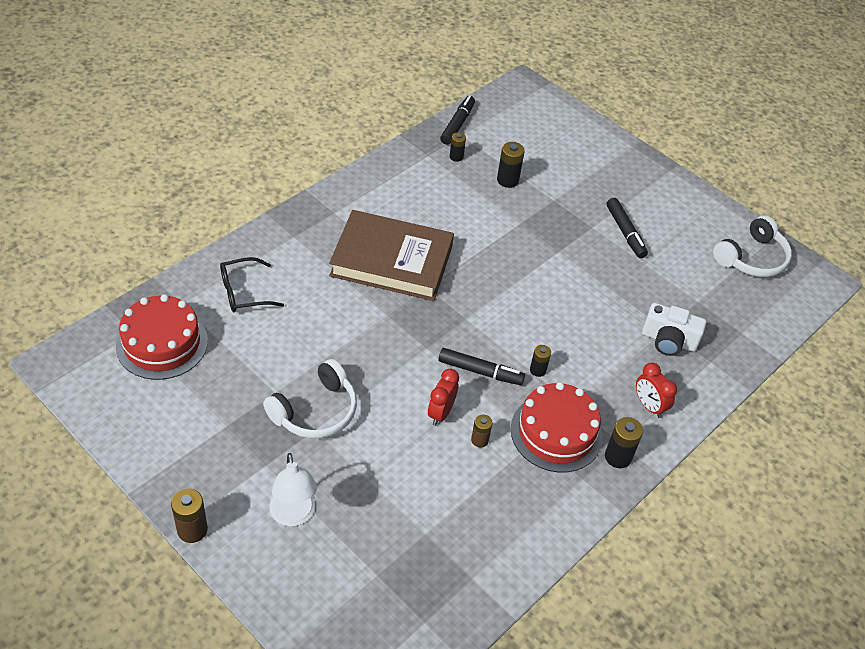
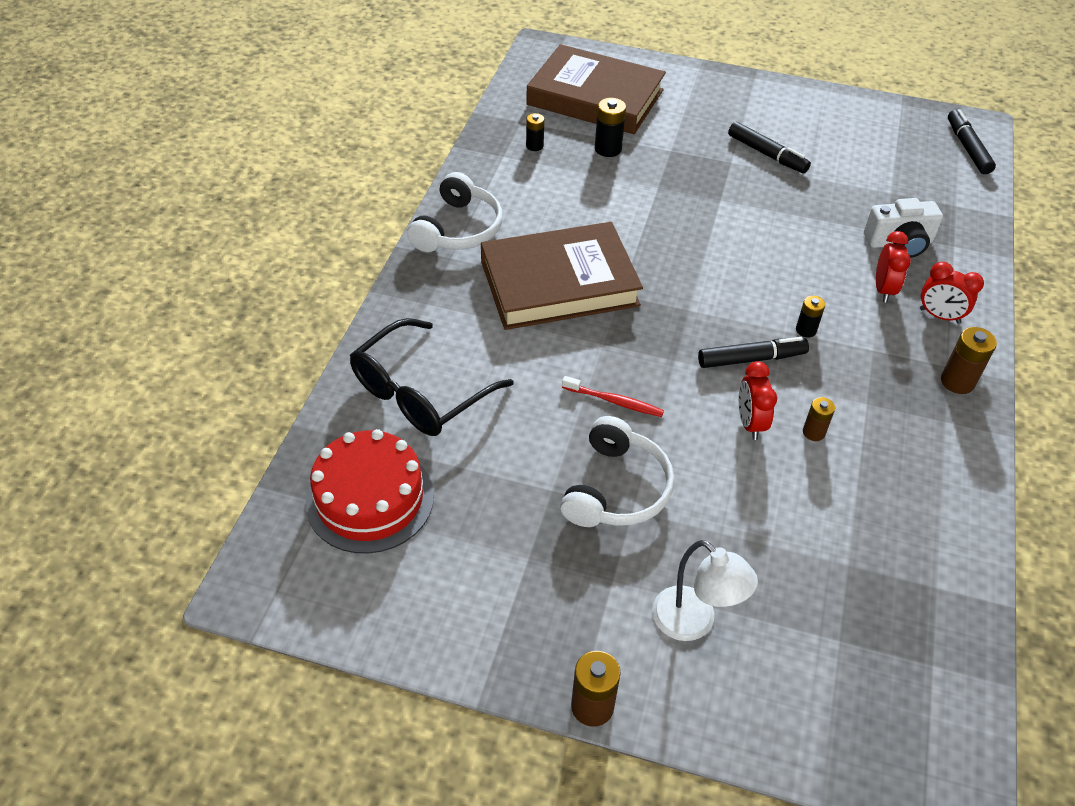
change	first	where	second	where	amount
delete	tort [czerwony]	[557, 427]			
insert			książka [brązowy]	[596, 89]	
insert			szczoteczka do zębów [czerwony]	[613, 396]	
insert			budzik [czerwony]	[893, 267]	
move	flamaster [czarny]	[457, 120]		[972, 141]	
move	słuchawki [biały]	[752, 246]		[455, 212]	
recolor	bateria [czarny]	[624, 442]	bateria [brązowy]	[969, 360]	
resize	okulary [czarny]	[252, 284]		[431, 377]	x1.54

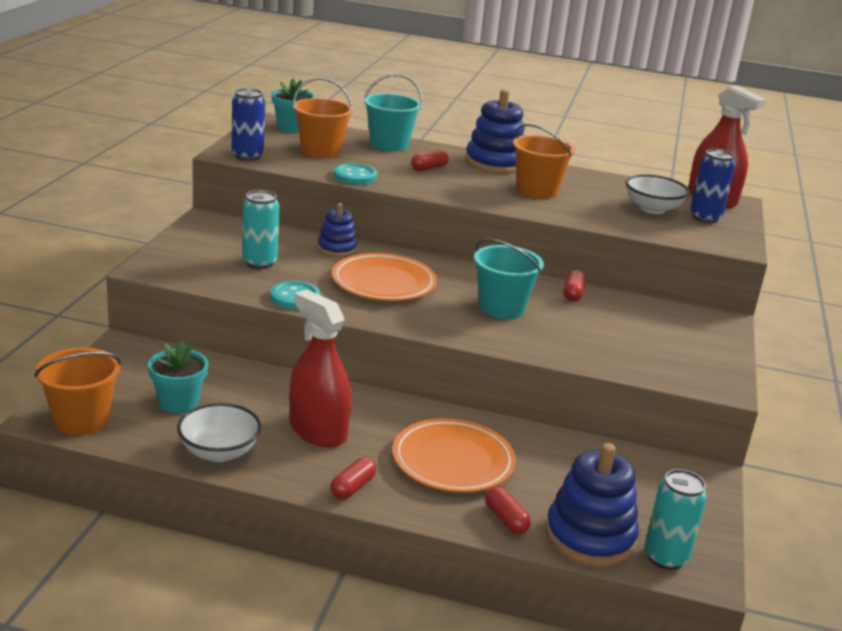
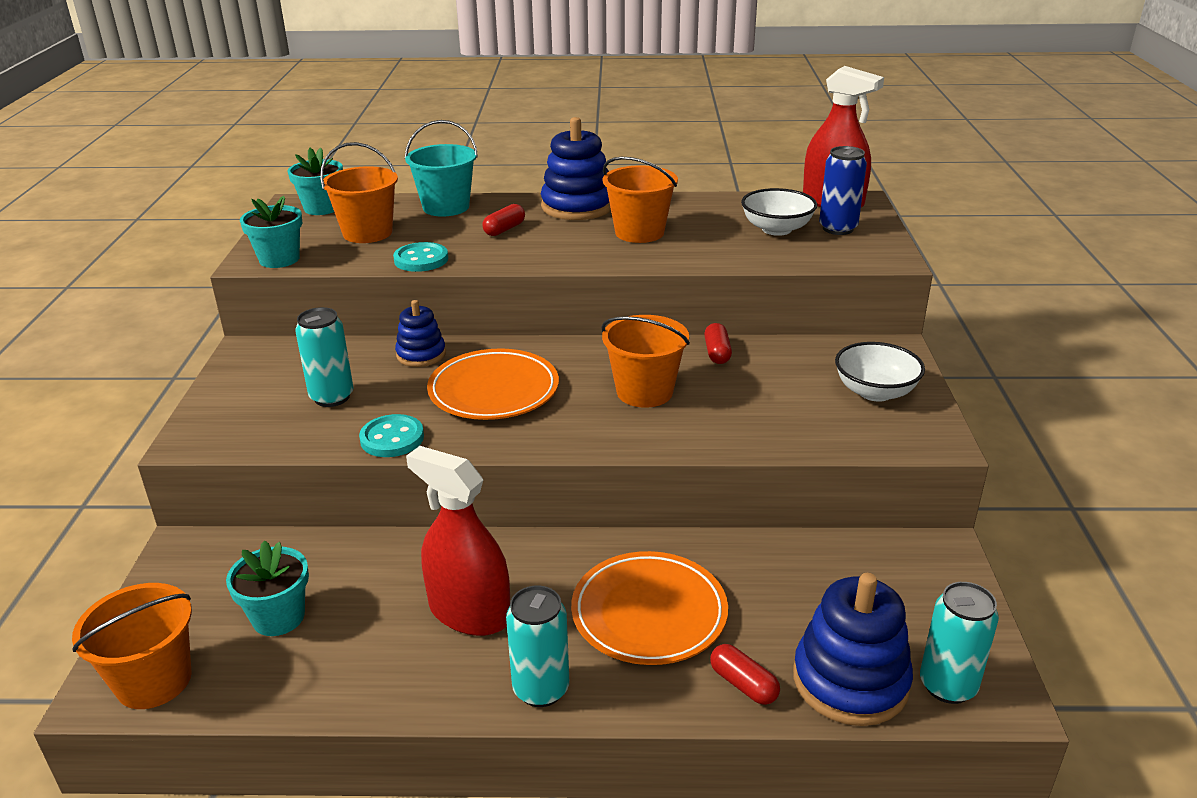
change	first	where	second	where	amount
move	miska [biały]	[219, 432]		[880, 372]	
replace	puszka [niebieski]	[248, 124]	doniczka [turkusowy]	[271, 232]	
replace	kapsułka [czerwony]	[353, 478]	puszka [turkusowy]	[537, 646]	
recolor	wiadro [turkusowy]	[509, 279]	wiadro [pomarańczowy]	[645, 361]	

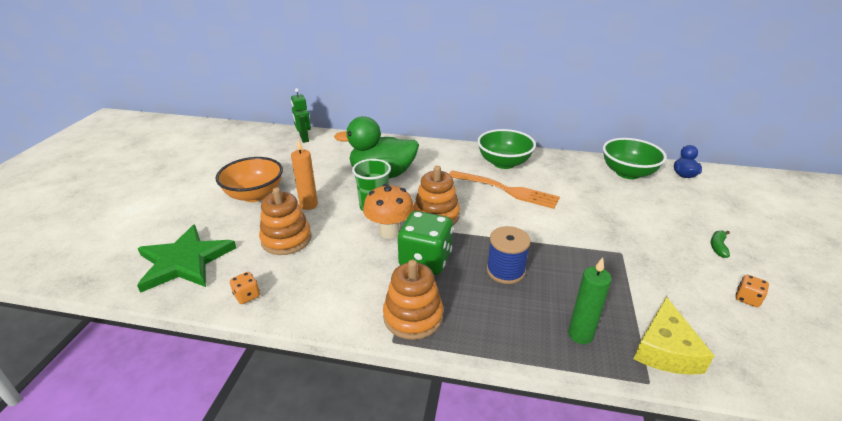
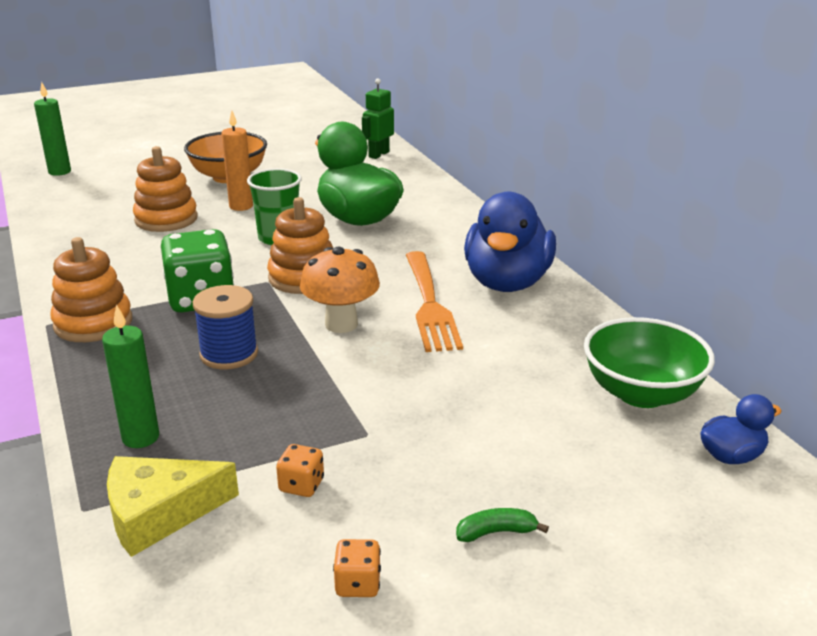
change	first	where	second	where	amount
delete	gwiazda [zielony]	[186, 258]			
insert			świeca [zielony]	[52, 129]	
move	kostka do gry [pomarańczowy]	[245, 288]		[300, 470]	
move	grzyb [pomarańczowy]	[388, 211]		[340, 290]	
replace	miska [zielony]	[506, 149]	kaczka [niebieski]	[510, 242]	

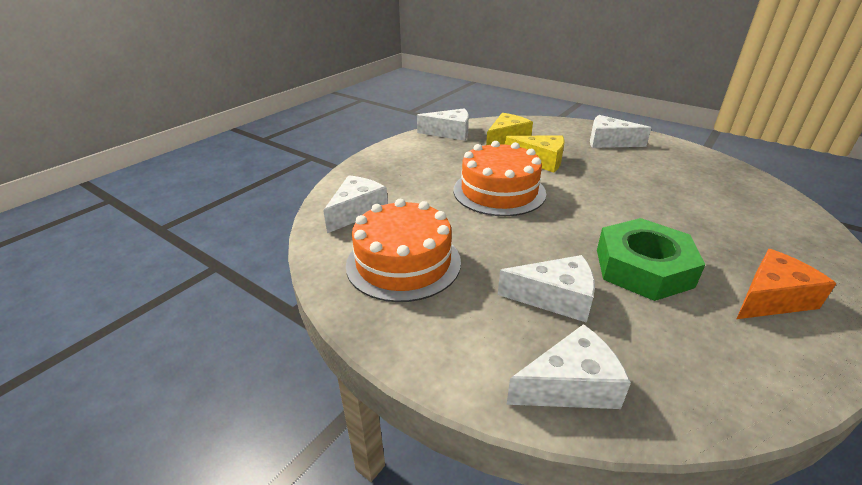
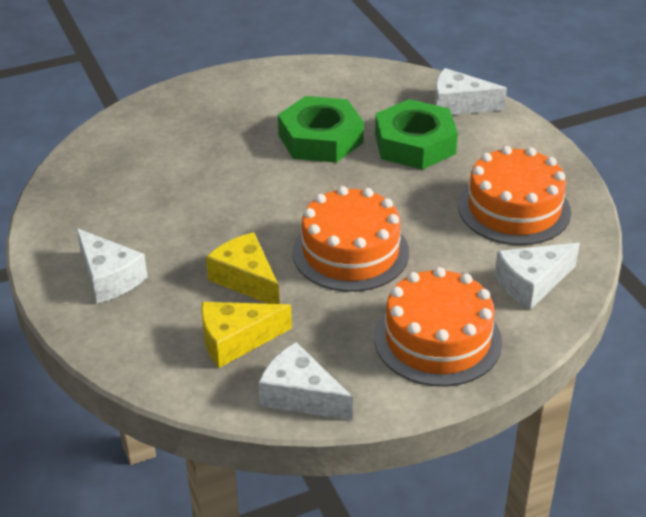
change	first	where	second	where	amount
delete	ser [pomarańczowy]	[787, 284]			
insert			tort [pomarańczowy]	[438, 326]	
replace	ser [biały]	[546, 289]	nakrętka [zielony]	[416, 134]	

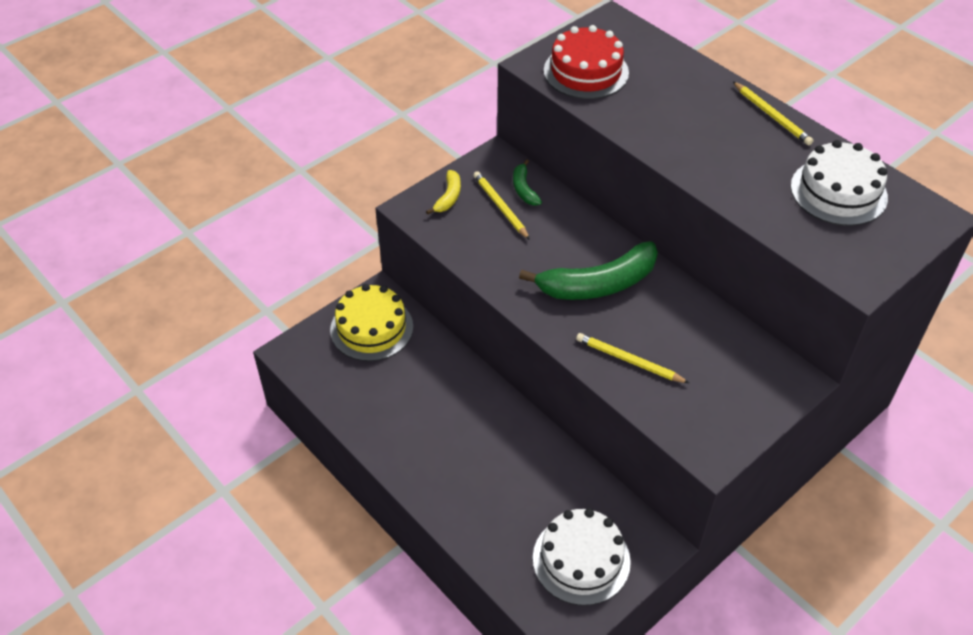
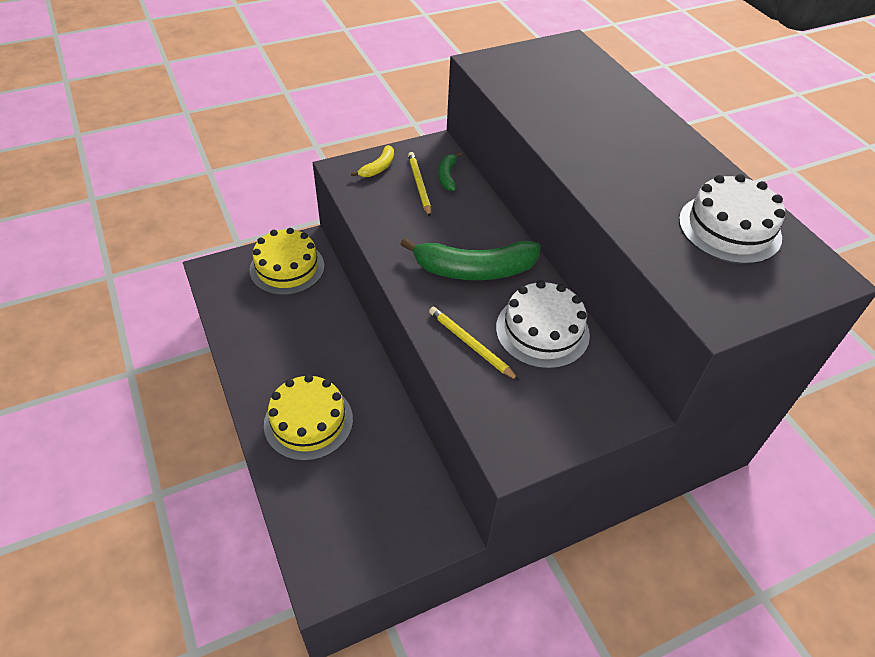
change	first	where	second	where	amount
delete	tort [czerwony]	[586, 62]			
delete	ołówek [żółty]	[773, 113]			
insert			tort [żółty]	[308, 417]	
move	tort [biały]	[582, 557]		[543, 324]	

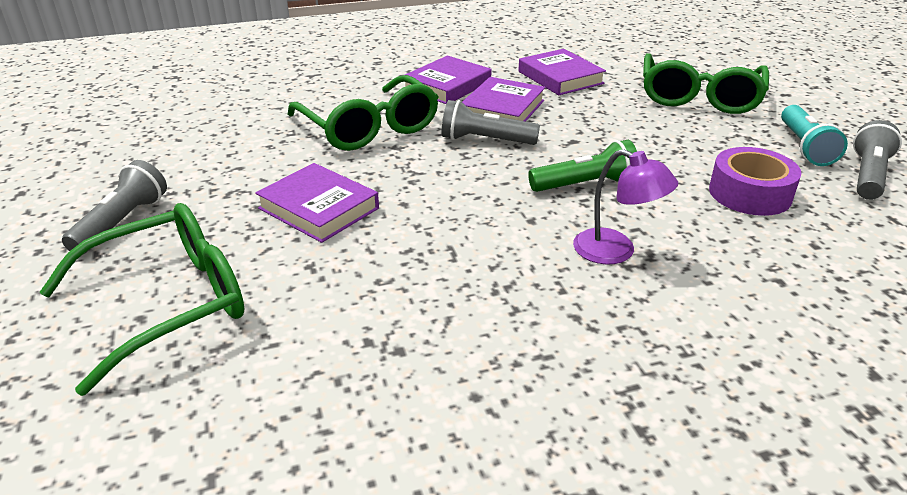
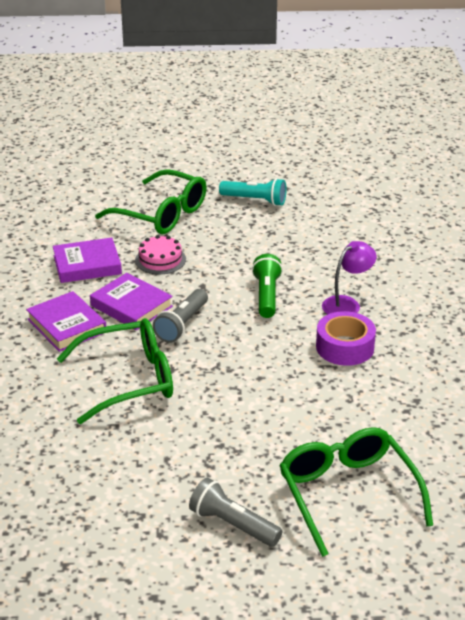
change	first	where	second	where	amount
delete	książka [fioletowy]	[317, 203]			
delete	latarka [szary]	[877, 160]			
insert			tort [różowy]	[160, 254]	
move	taśma klejąca [fioletowy]	[755, 181]		[346, 338]	

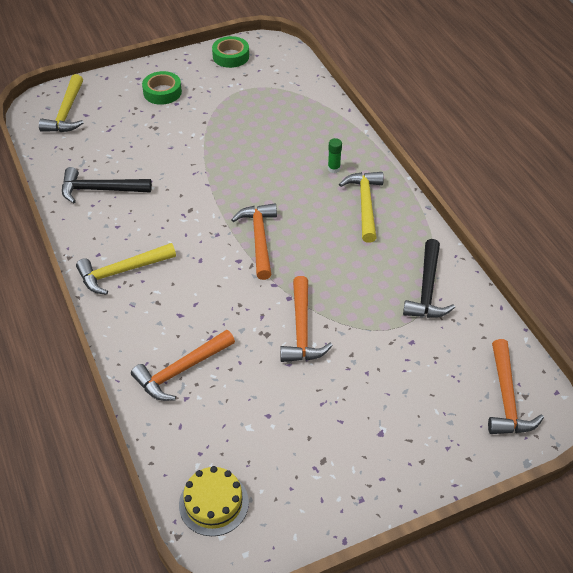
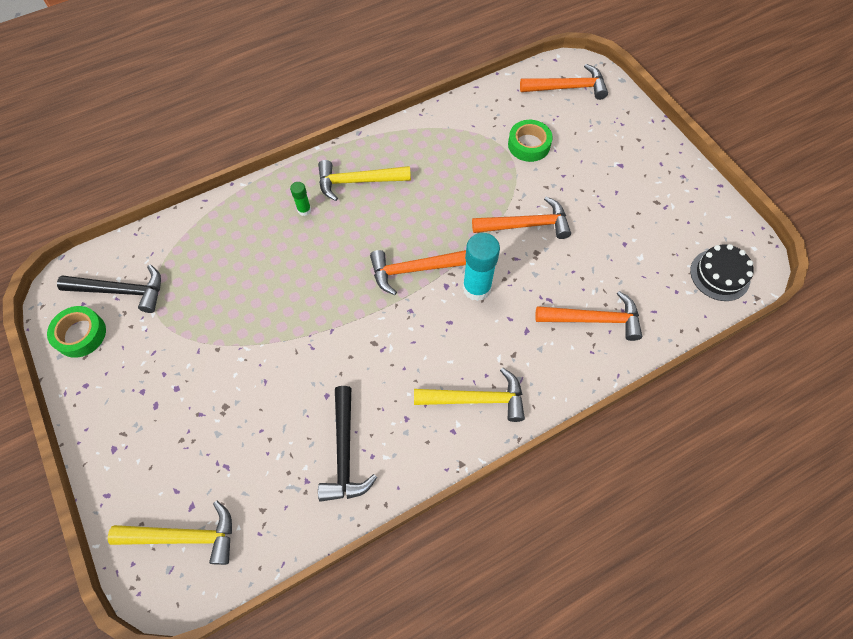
change	first	where	second	where	amount
insert			klej w sztyfcie [turkusowy]	[481, 267]	
move	taśma klejąca [zielony]	[162, 88]		[530, 141]	
move	młotek [czarny]	[429, 278]		[109, 288]	
recolor	tort [żółty]	[214, 501]	tort [czarny]	[722, 272]	
rotate	młotek [żółty]	[126, 269]		[469, 395]	60 degrees counterclockwise
rotate	młotek [pomarańczowy]	[183, 365]		[588, 316]	45 degrees counterclockwise

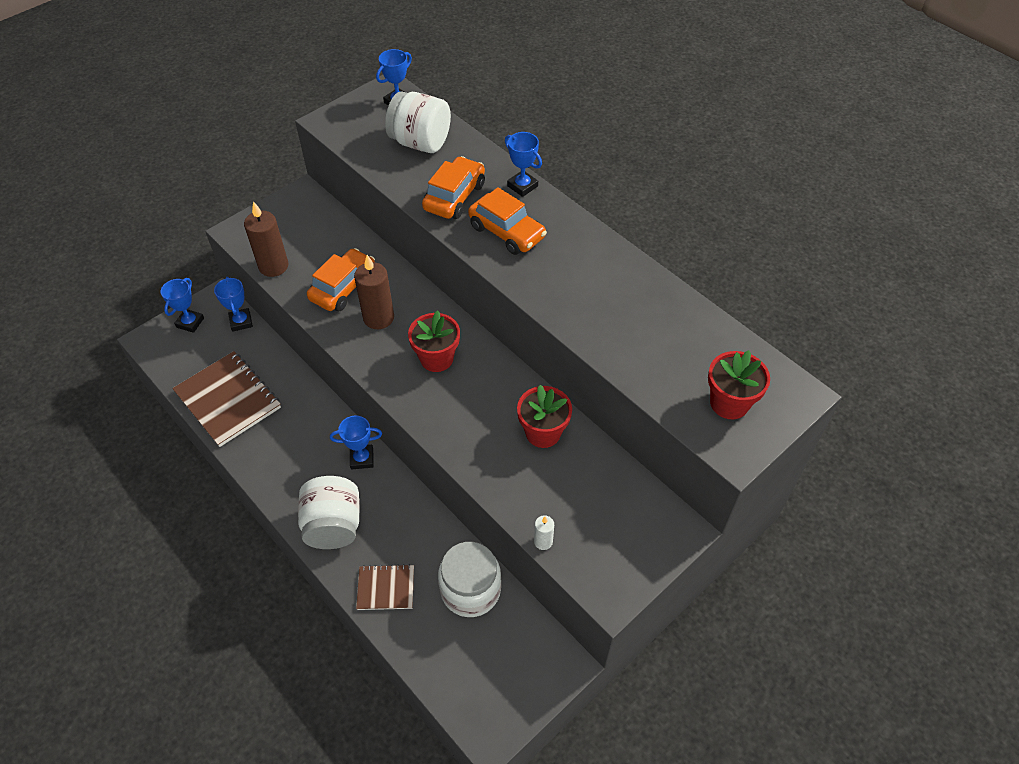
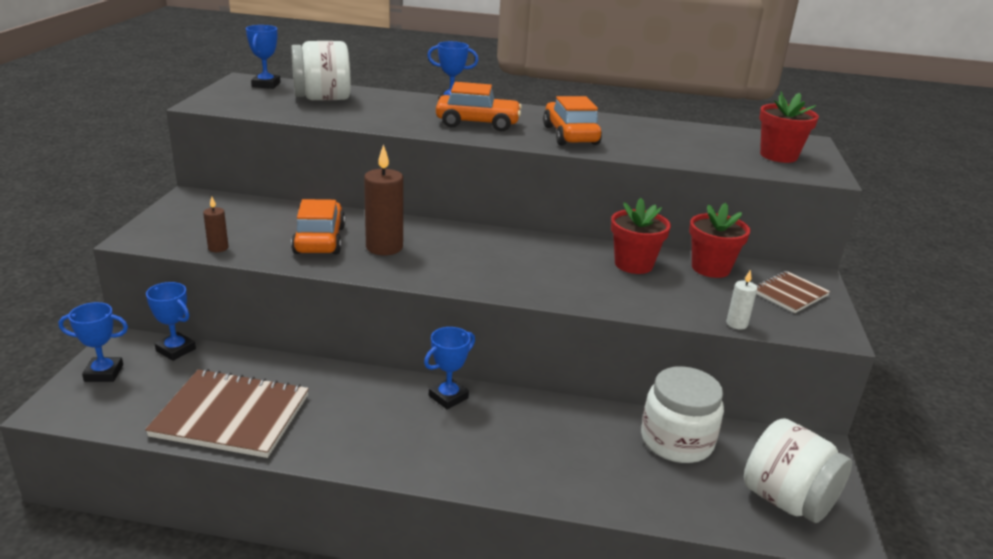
change	first	where	second	where	amount
move	słoik [biały]	[329, 512]		[798, 470]	
move	zeszyt [brązowy]	[385, 587]		[793, 292]	
move	doniczka [czerwony]	[434, 341]		[720, 240]	
move	samochód [pomarańczowy]	[453, 187]		[572, 120]	
rotate	puchar [niebieski]	[182, 305]		[93, 342]	75 degrees counterclockwise
resize	świeca [brązowy]	[266, 239]		[215, 224]	x0.51

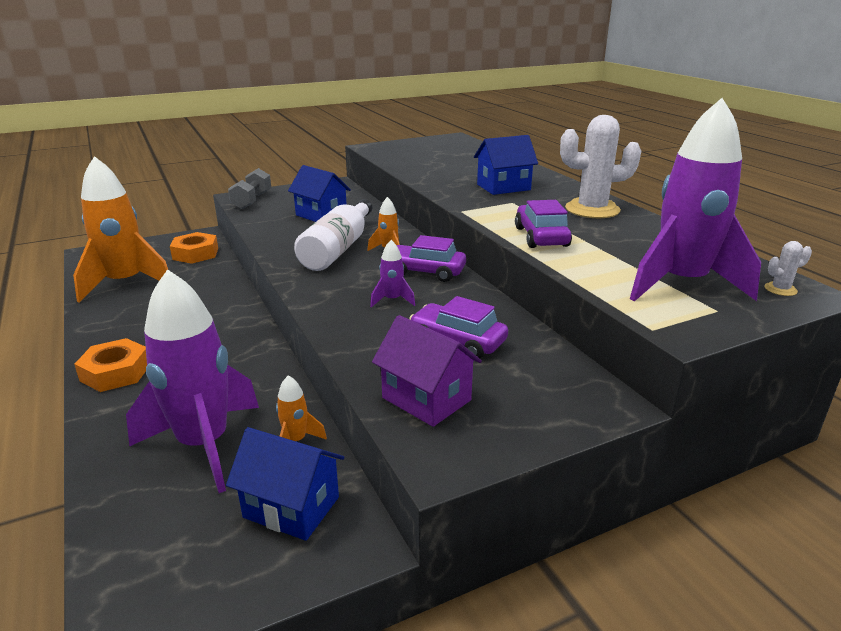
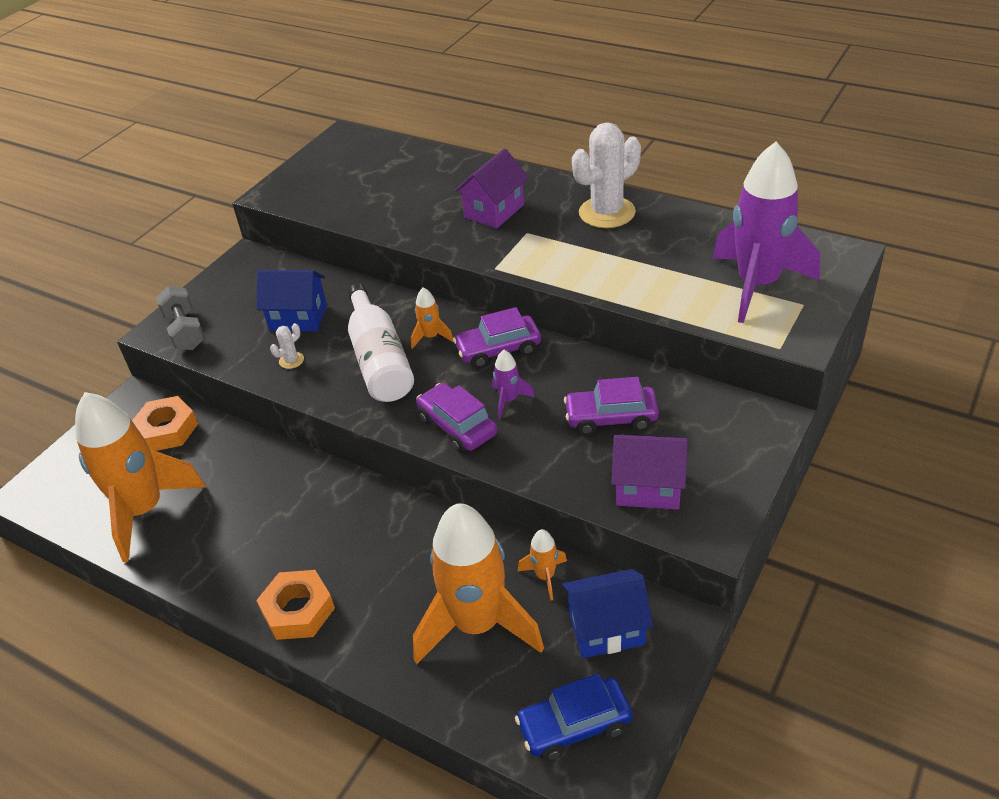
change	first	where	second	where	amount
insert			samochód [niebieski]	[573, 717]	
move	samochód [fioletowy]	[543, 224]		[456, 418]	
move	kaktus [biały]	[788, 268]		[287, 346]	
recolor	rakieta [fioletowy]	[192, 381]	rakieta [pomarańczowy]	[478, 583]	
recolor	domek [niebieski]	[506, 165]	domek [fioletowy]	[492, 188]	

